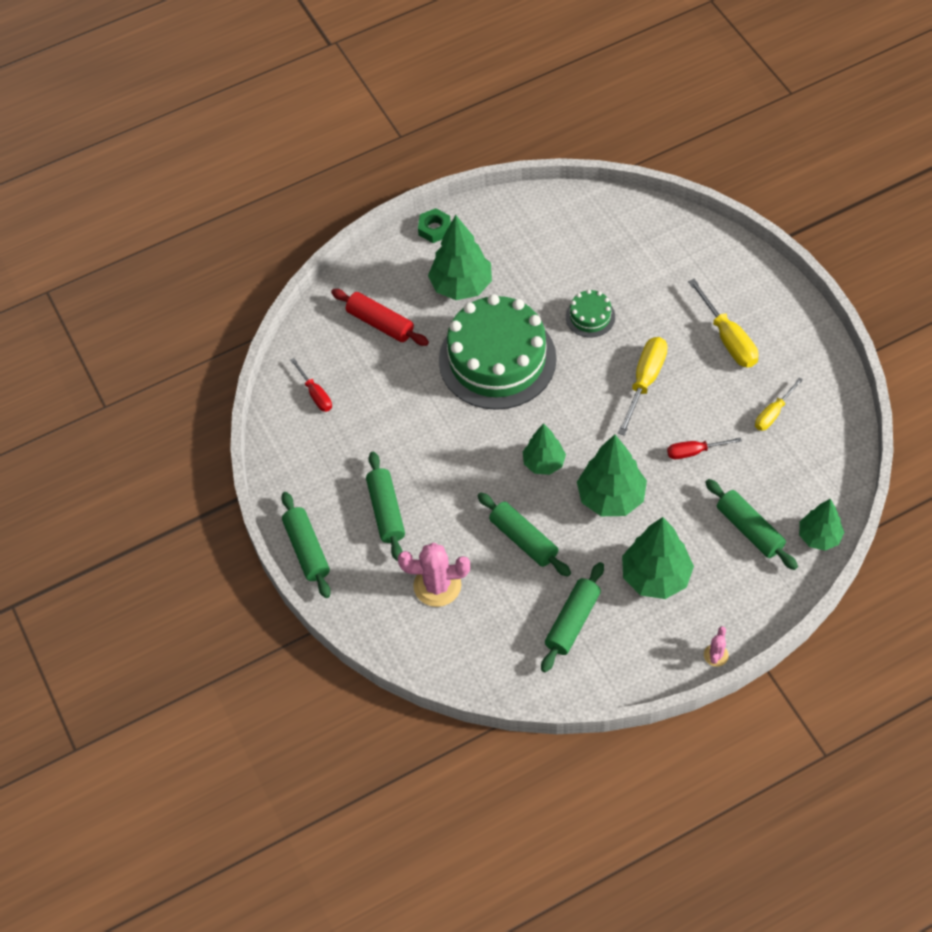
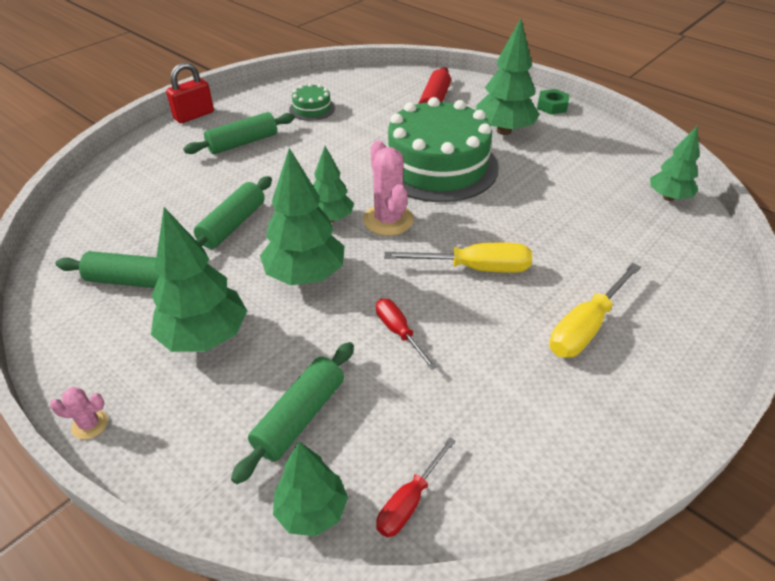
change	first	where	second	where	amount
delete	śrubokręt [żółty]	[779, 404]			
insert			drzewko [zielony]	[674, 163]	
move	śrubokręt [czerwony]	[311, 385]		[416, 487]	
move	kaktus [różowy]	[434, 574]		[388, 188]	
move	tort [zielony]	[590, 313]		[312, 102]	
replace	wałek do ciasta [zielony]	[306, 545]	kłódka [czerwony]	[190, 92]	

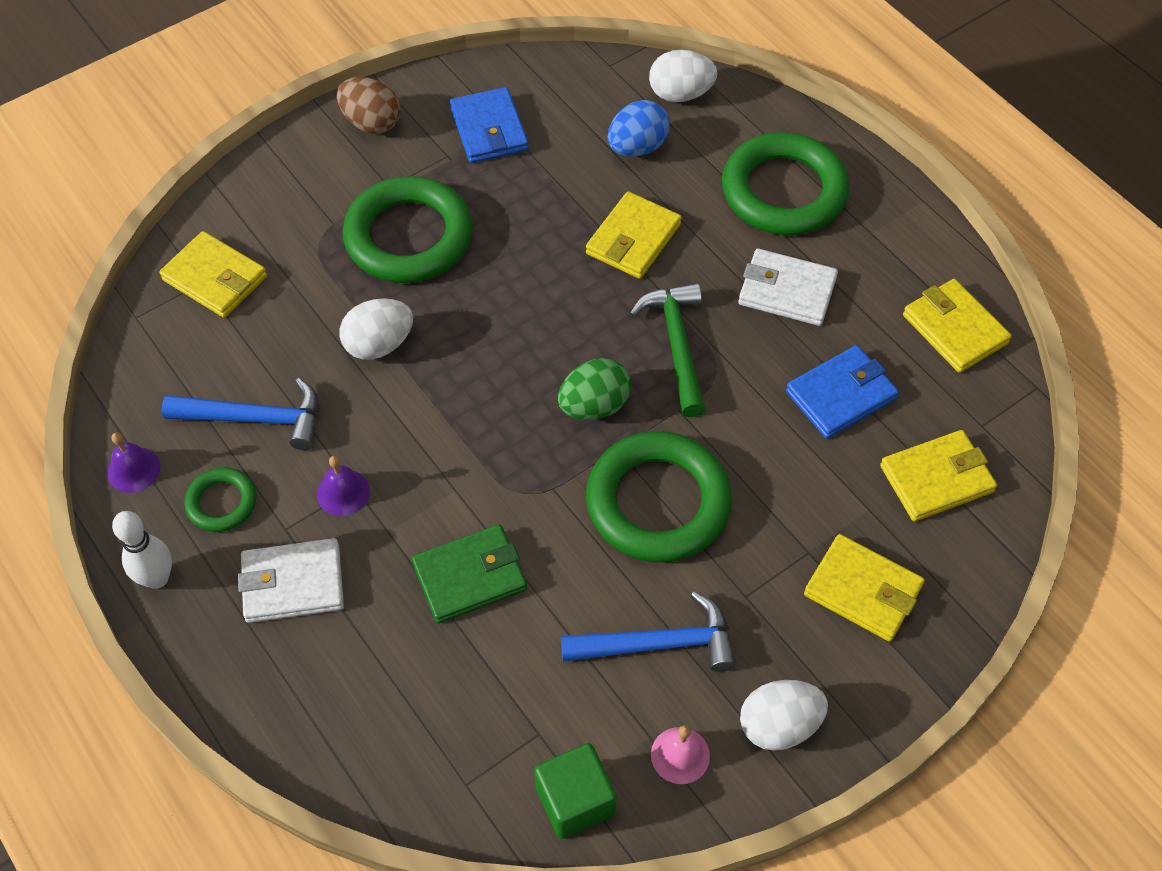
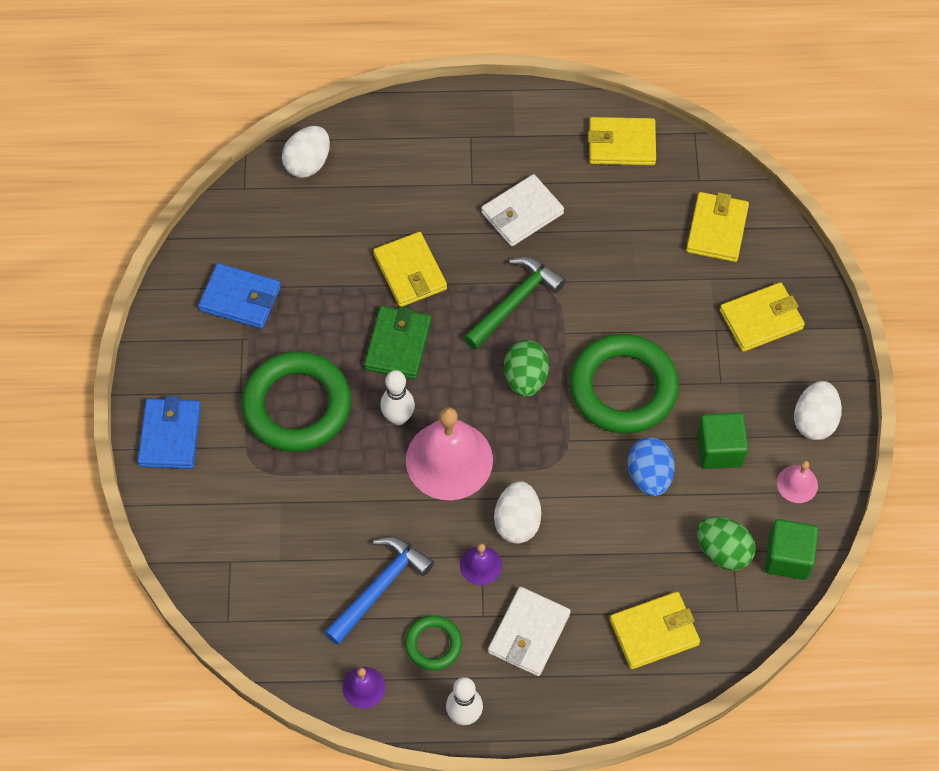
change	first	where	second	where	amount
delete	jajko [brązowy]	[369, 105]			
delete	pierścień [zielony]	[786, 183]			
insert			kręgiel [biały]	[397, 397]	
insert			dzwonek [różowy]	[449, 453]	
insert			jajko [zielony]	[726, 544]	
move	portfel [żółty]	[213, 274]		[655, 630]	
move	jajko [biały]	[376, 329]		[517, 512]	
move	portfel [zielony]	[469, 574]		[398, 342]	
move	jajko [niebieski]	[639, 128]		[651, 466]	
move	portfel [niebieski]	[842, 392]		[169, 432]	
replace	młotek [niebieski]	[648, 631]	sześcian [zielony]	[722, 441]	
rotate	młotek [zielony]	[667, 350]		[514, 303]	105 degrees clockwise

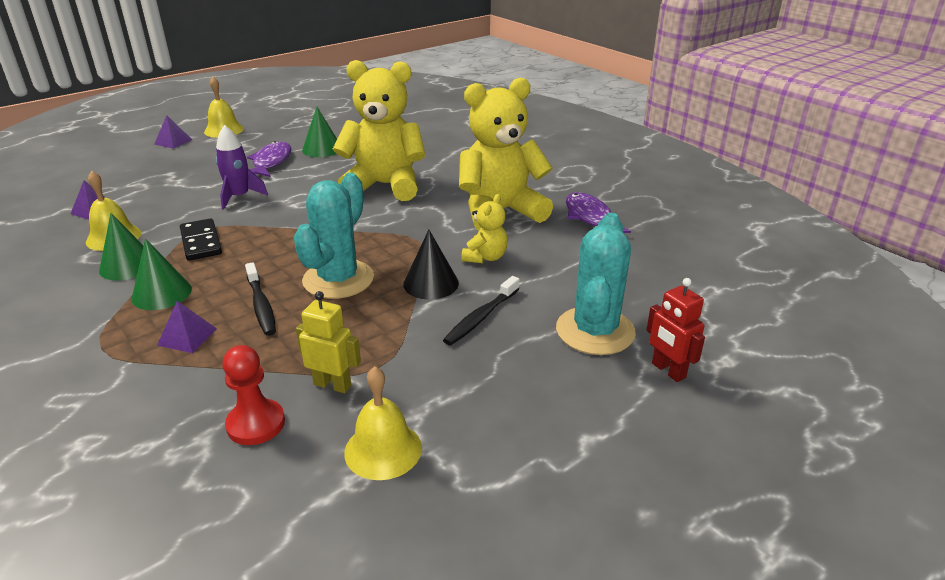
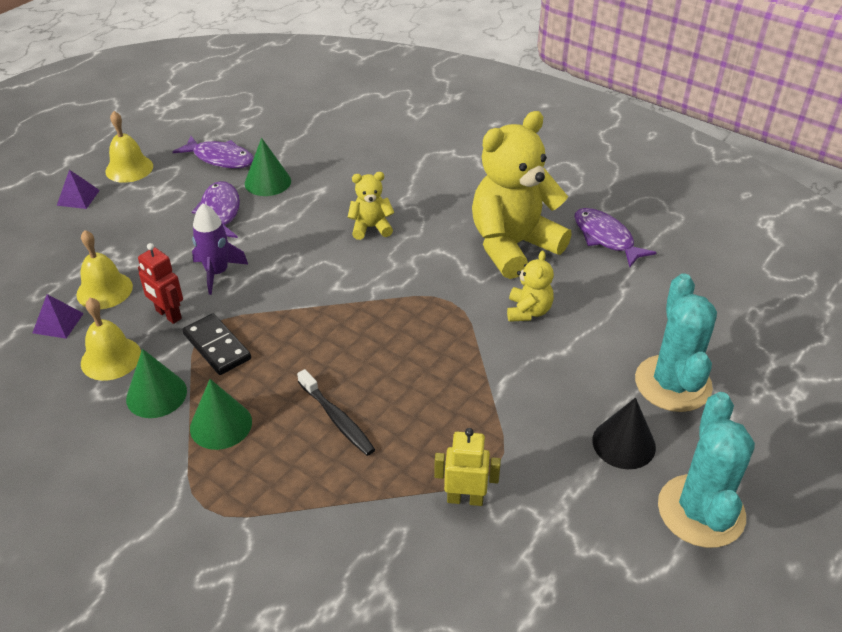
change	first	where	second	where	amount
delete	piramida [fioletowy]	[187, 327]			
delete	pionek [czerwony]	[253, 395]			
delete	szczoteczka do zębów [czarny]	[481, 310]			
insert			ryba [fioletowy]	[213, 152]	
move	kaktus [turkusowy]	[334, 236]		[706, 470]	
move	dzwonek [żółty]	[383, 423]		[104, 269]	
move	stożek [czarny]	[431, 265]		[624, 433]	
move	robot [czerwony]	[675, 330]		[160, 283]	
resize	miś [żółty]	[379, 130]		[371, 206]	x0.46

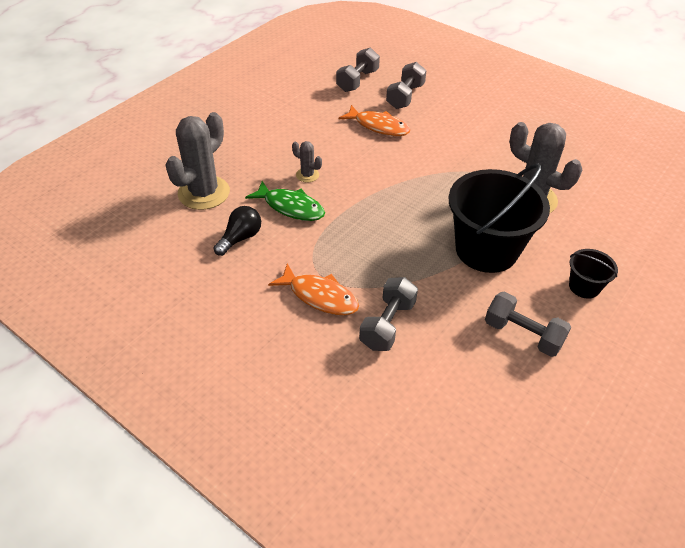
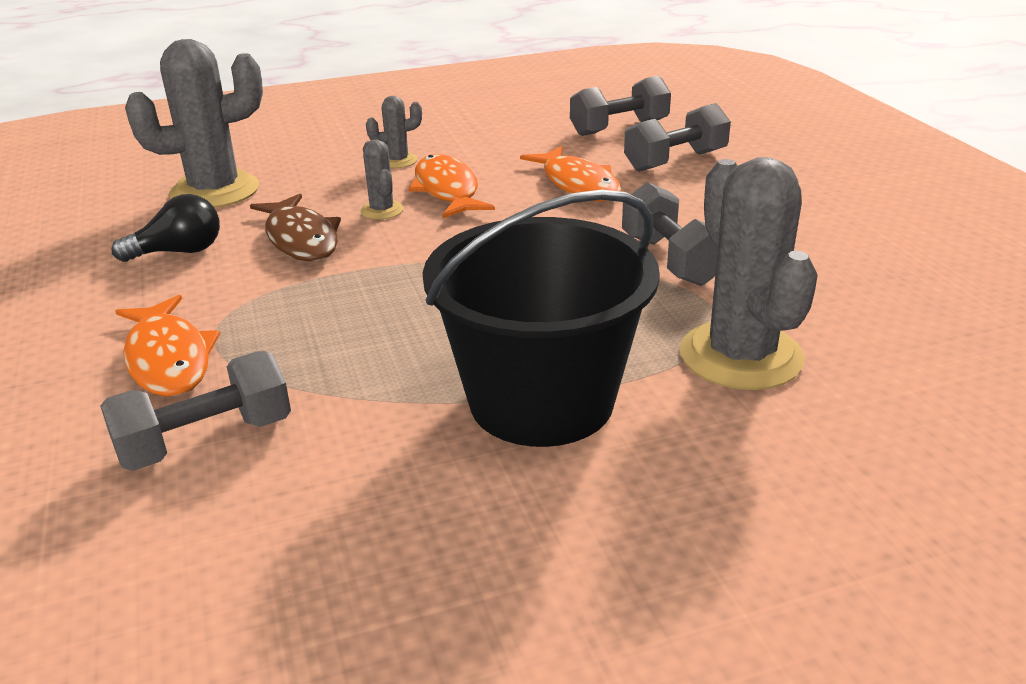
change	first	where	second	where	amount
delete	wiadro [czarny]	[593, 274]			
insert			kaktus [szary]	[394, 132]	
insert			ryba [pomarańczowy]	[451, 186]	
move	hantel [szary]	[528, 324]		[670, 234]	
recolor	ryba [zielony]	[285, 201]	ryba [brązowy]	[295, 227]	

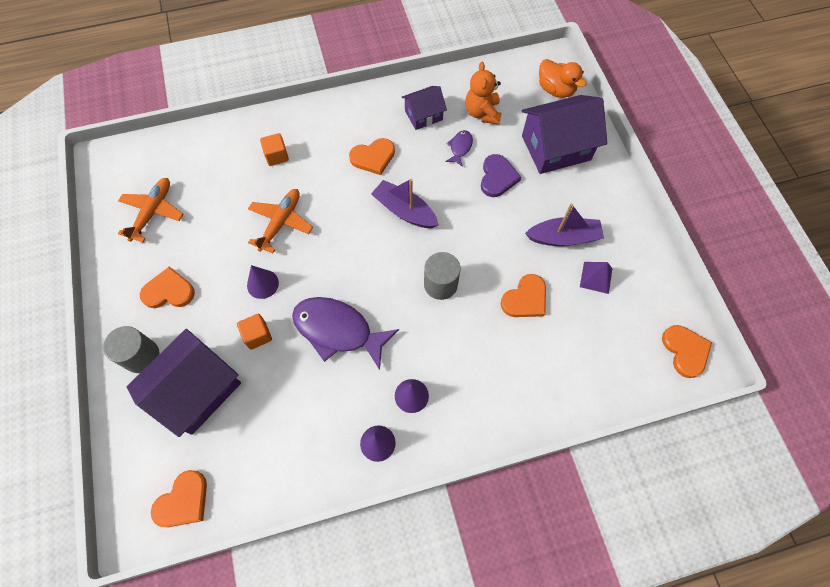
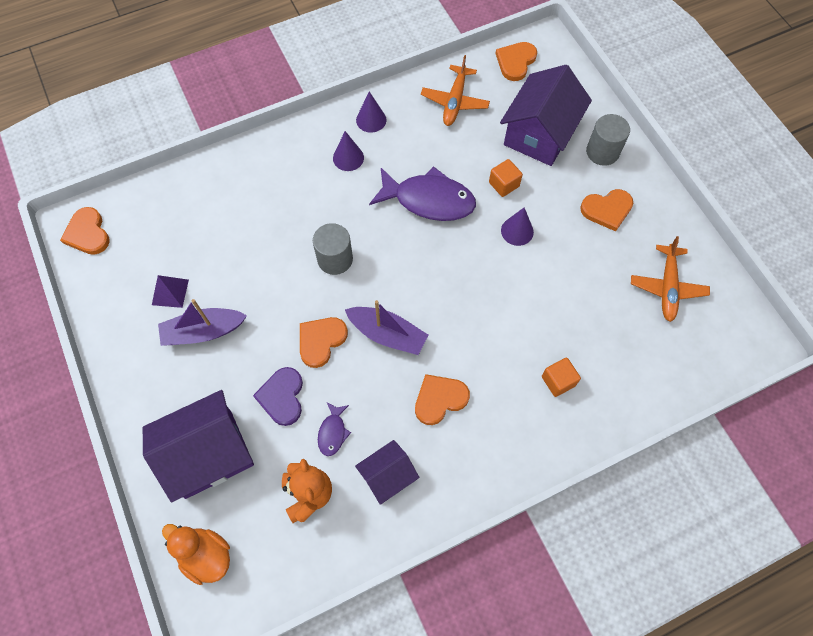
change	first	where	second	where	amount
move	samolot [pomarańczowy]	[280, 221]		[455, 90]	
move	serce [pomarańczowy]	[523, 295]		[324, 342]	

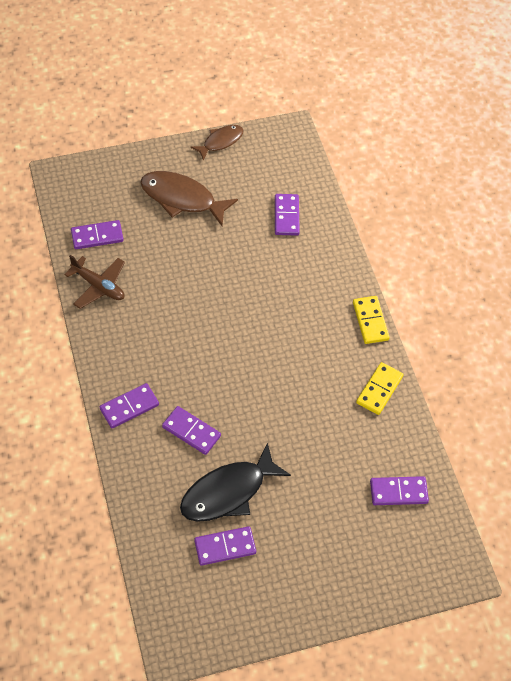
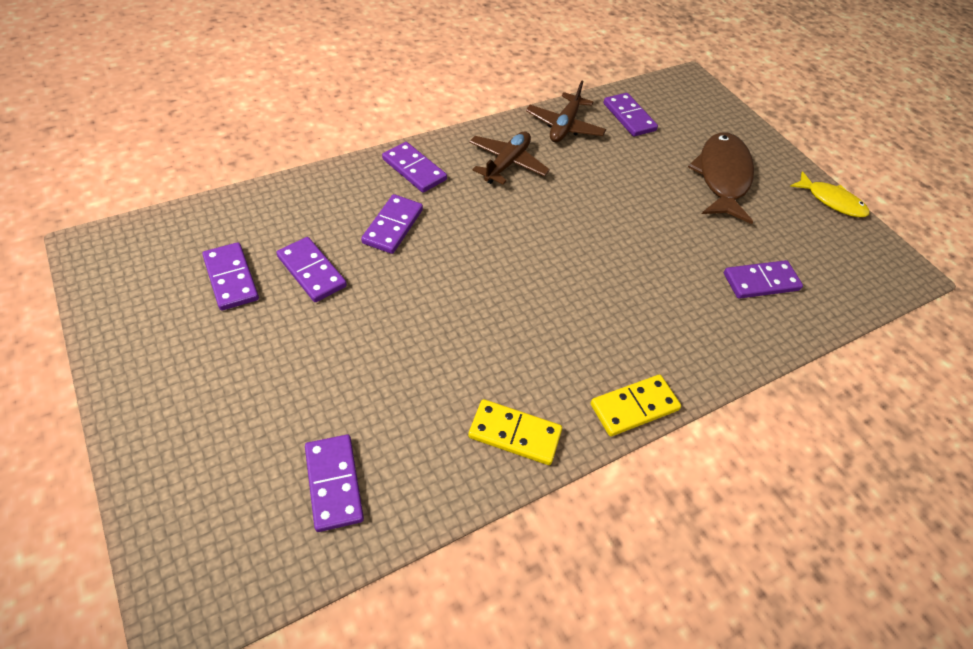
change	first	where	second	where	amount
insert			samolot [brązowy]	[509, 158]	
replace	ryba [czarny]	[235, 482]	kostka domina [fioletowy]	[311, 269]	
recolor	ryba [brązowy]	[216, 143]	ryba [żółty]	[830, 194]	

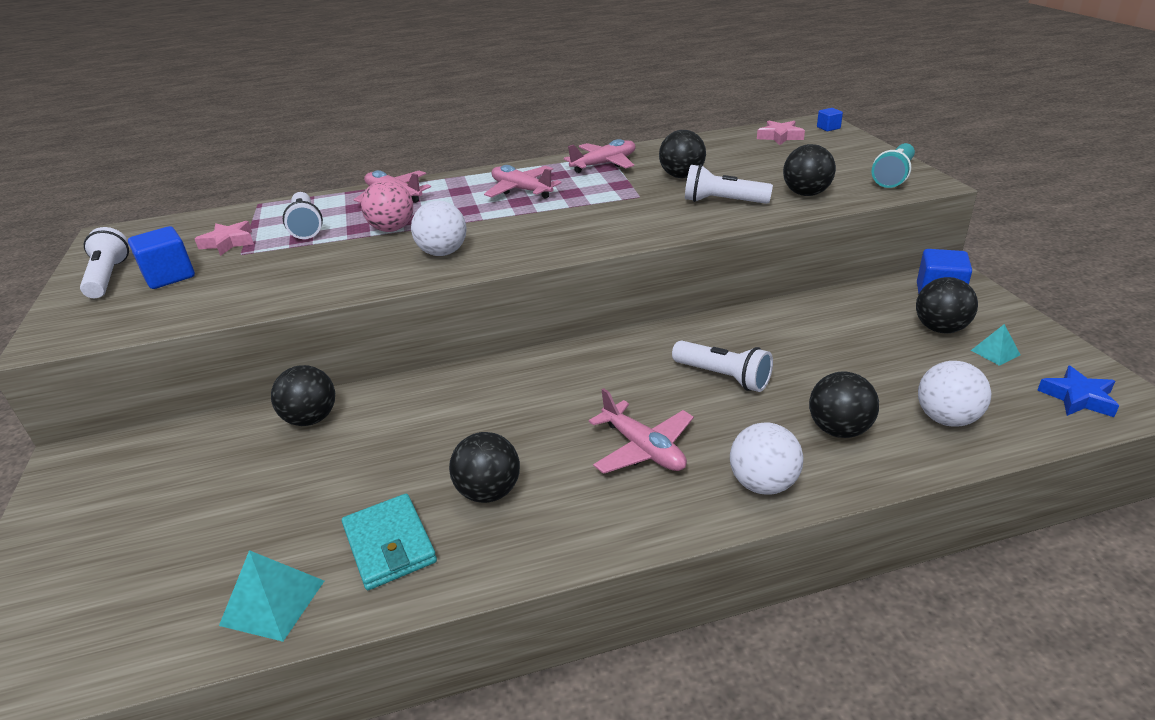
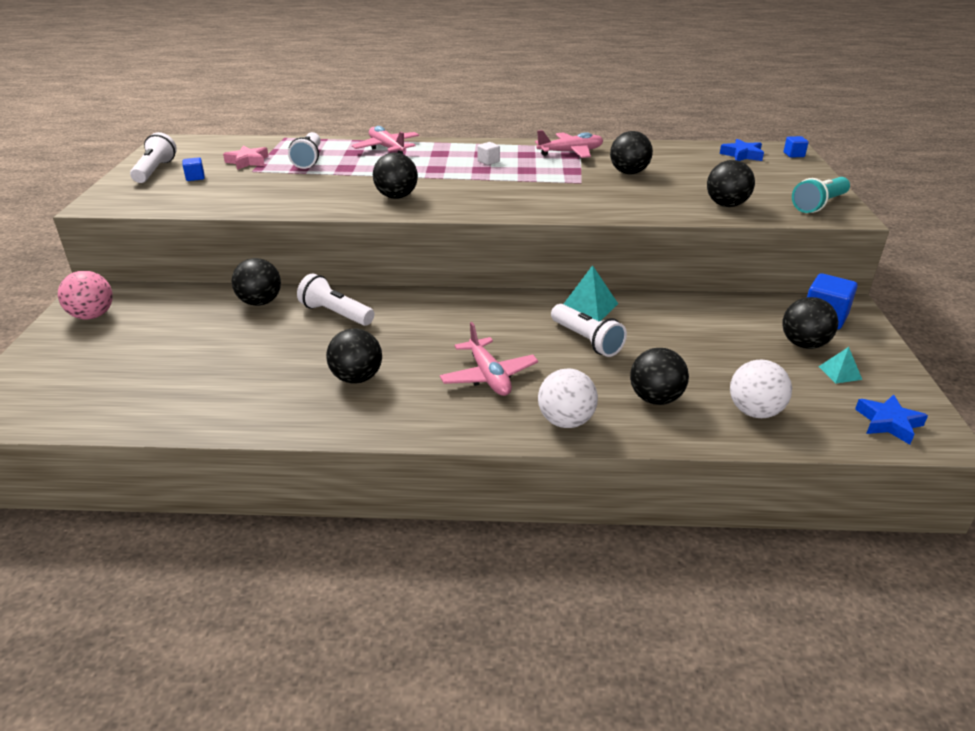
change	first	where	second	where	amount
delete	portfel [turkusowy]	[389, 542]			
move	piramida [turkusowy]	[271, 596]		[591, 293]	
move	piłka [różowy]	[387, 206]		[85, 295]	
move	latarka [biały]	[729, 184]		[335, 299]	
replace	samolot [różowy]	[523, 181]	sześcian [biały]	[488, 153]	
recolor	piłka [biały]	[438, 228]	piłka [czarny]	[395, 176]	
recolor	gwiazda [różowy]	[781, 132]	gwiazda [niebieski]	[742, 150]	
resize	sześcian [niebieski]	[161, 257]		[194, 169]	x0.53

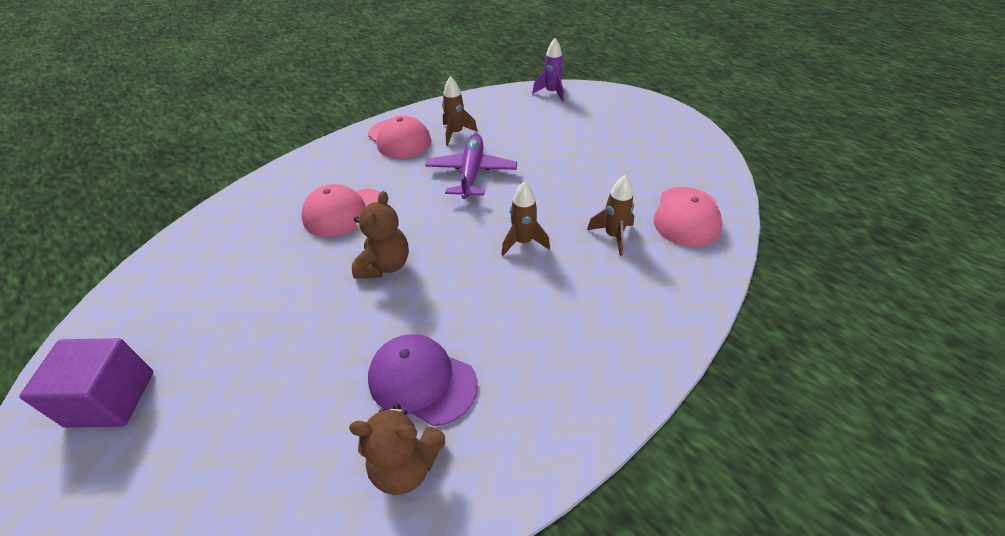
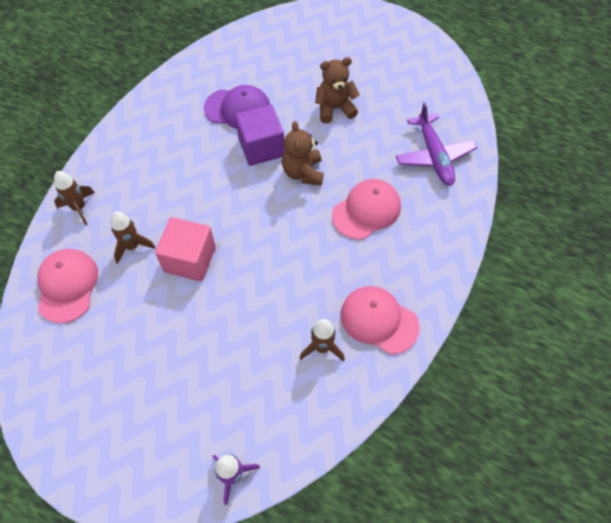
change	first	where	second	where	amount
insert			sześcian [różowy]	[185, 249]	
move	sześcian [fioletowy]	[86, 383]		[260, 135]	
move	miś [brązowy]	[397, 449]		[337, 90]	
move	samolot [fioletowy]	[471, 166]		[436, 144]	
move	rakieta [brązowy]	[525, 218]		[74, 198]	

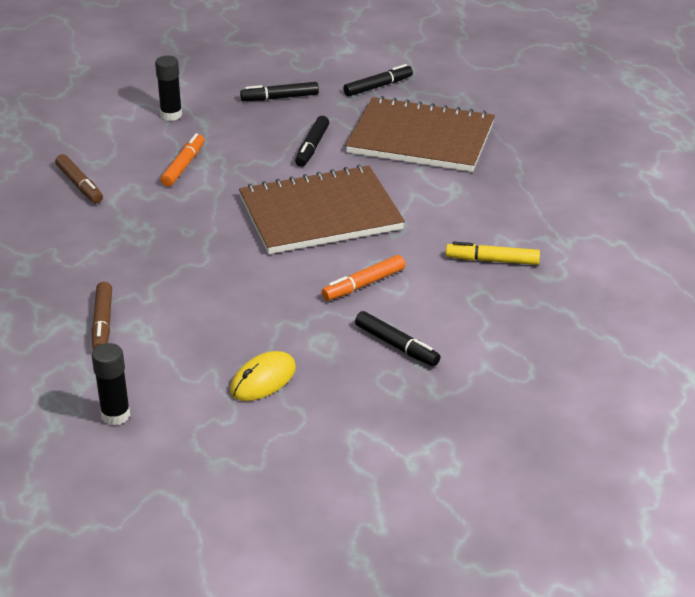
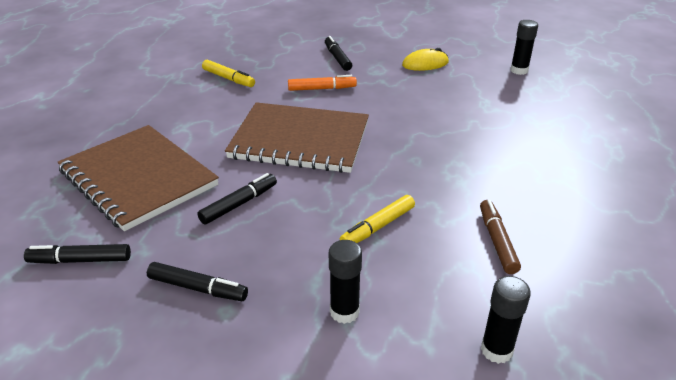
change	first	where	second	where	amount
delete	flamaster [brązowy]	[102, 316]			
insert			klej w sztyfcie [czarny]	[506, 320]	
recolor	flamaster [pomarańczowy]	[182, 160]	flamaster [żółty]	[377, 219]	

